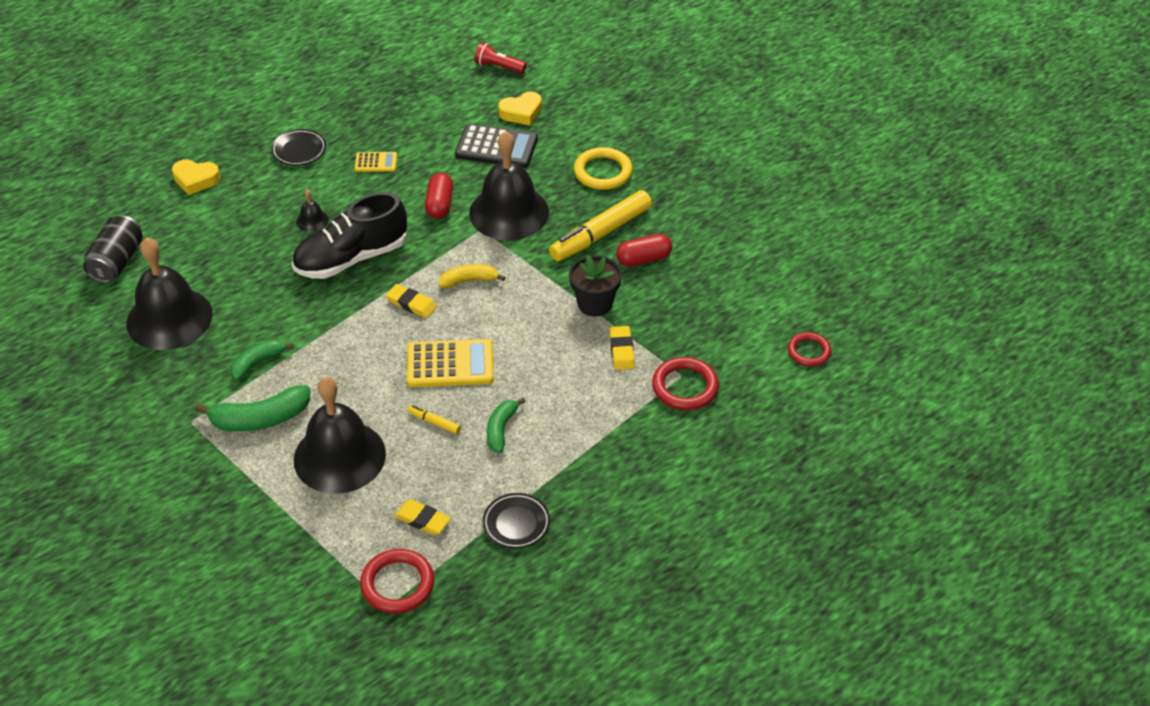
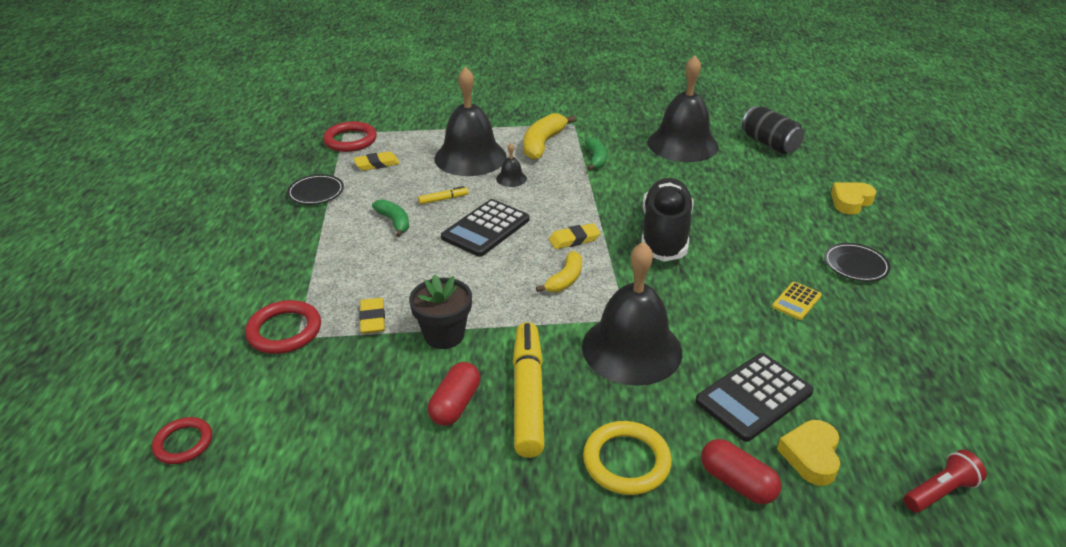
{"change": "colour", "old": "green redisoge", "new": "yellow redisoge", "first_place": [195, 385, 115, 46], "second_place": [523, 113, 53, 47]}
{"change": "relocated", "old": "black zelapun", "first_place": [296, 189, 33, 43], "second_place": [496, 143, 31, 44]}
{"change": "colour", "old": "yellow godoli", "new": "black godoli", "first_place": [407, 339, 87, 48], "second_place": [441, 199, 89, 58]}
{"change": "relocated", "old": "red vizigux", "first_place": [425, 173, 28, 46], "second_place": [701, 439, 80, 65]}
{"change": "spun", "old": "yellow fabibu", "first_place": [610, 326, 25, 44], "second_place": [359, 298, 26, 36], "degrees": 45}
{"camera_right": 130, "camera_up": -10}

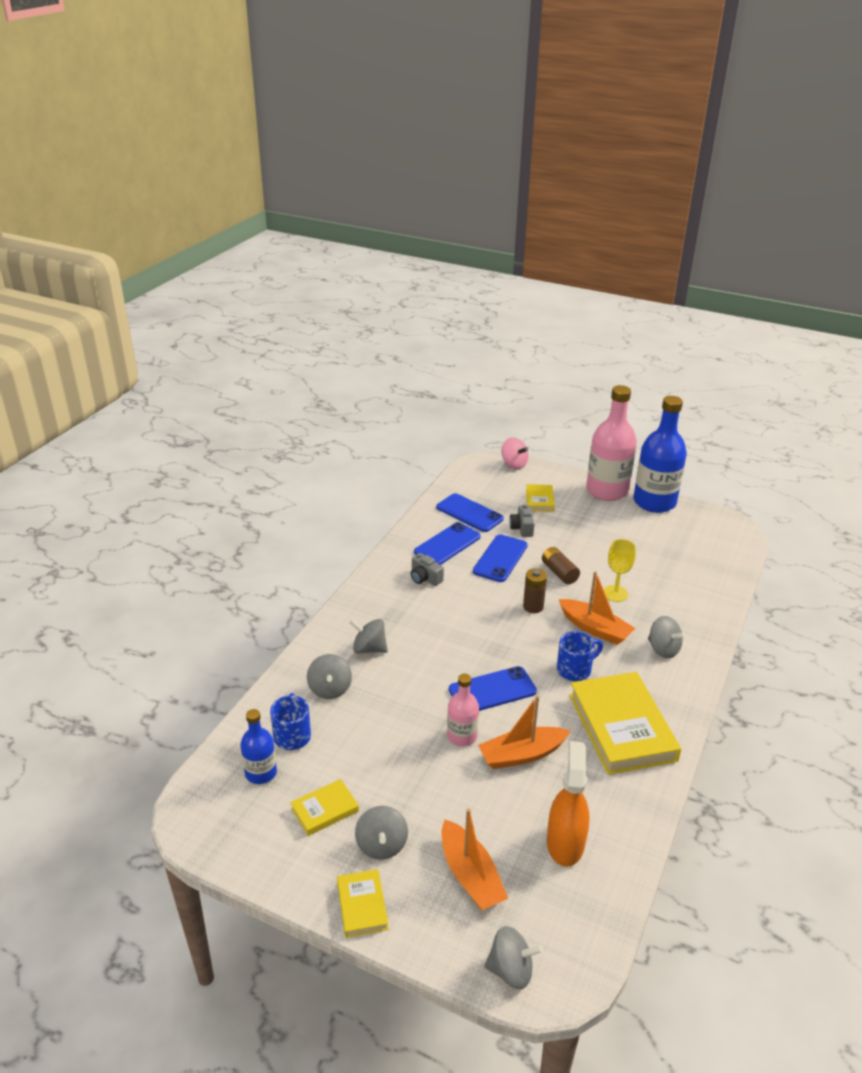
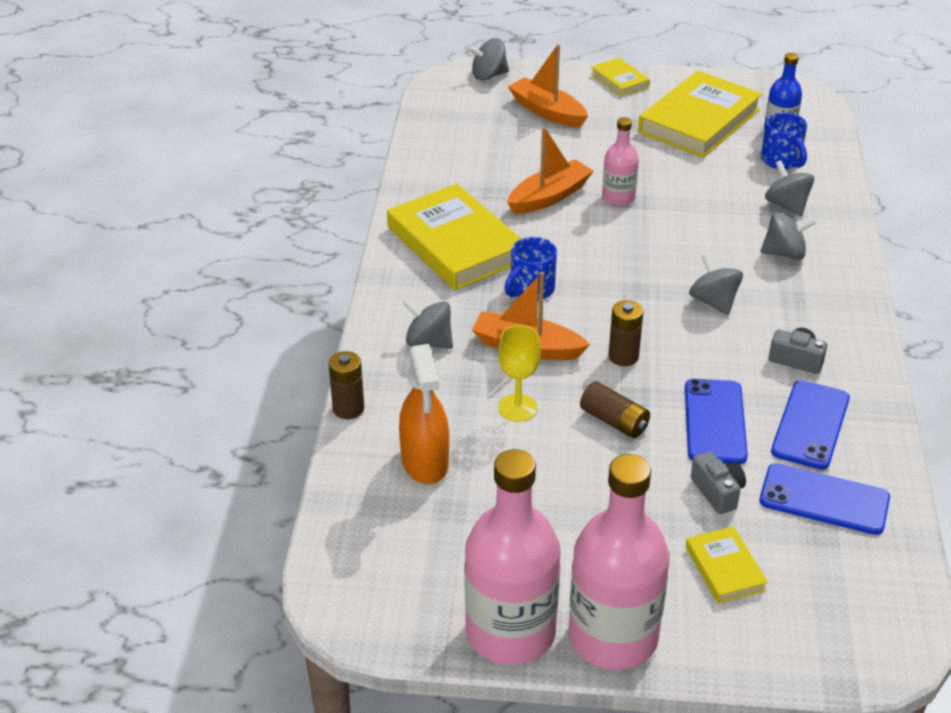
{"change": "size", "old": "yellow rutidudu", "first_place": [290, 779, 69, 57], "second_place": [638, 71, 124, 87], "factor": 2.08}
{"change": "relocated", "old": "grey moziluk", "first_place": [355, 806, 53, 53], "second_place": [689, 254, 54, 61]}
{"change": "missing", "old": "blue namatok", "first_place": [449, 666, 88, 45]}
{"change": "missing", "old": "pink moziluk", "first_place": [502, 437, 26, 32]}
{"change": "relocated", "old": "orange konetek", "first_place": [547, 741, 43, 125], "second_place": [399, 344, 50, 140]}
{"change": "colour", "old": "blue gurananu", "new": "pink gurananu", "first_place": [633, 396, 54, 117], "second_place": [464, 449, 97, 216]}
{"change": "appeared", "new": "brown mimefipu", "second_place": [329, 351, 35, 68]}
{"camera_right": 160, "camera_up": 5}

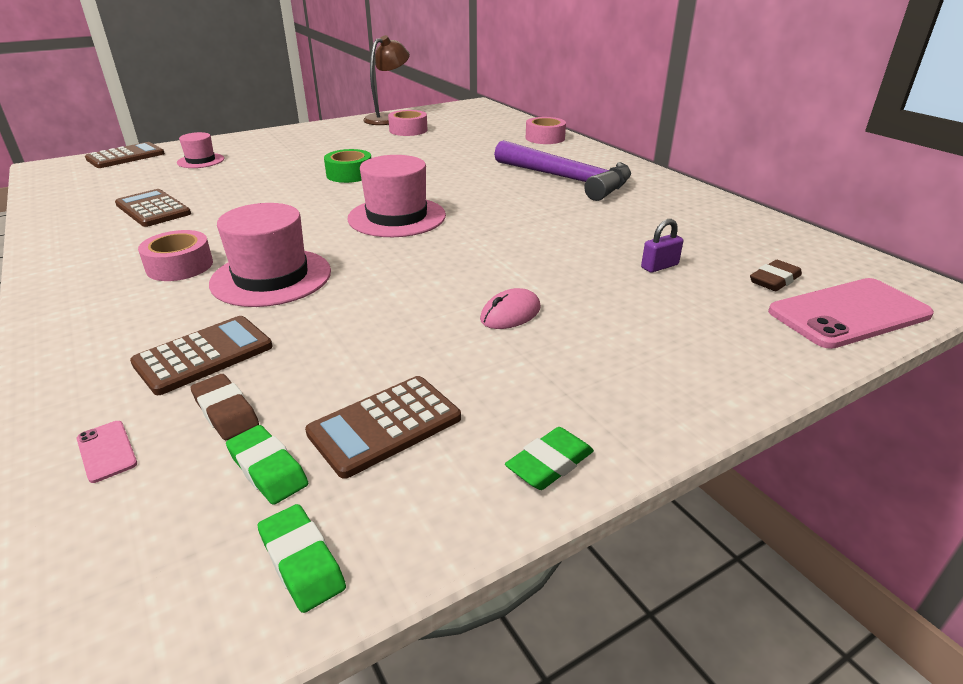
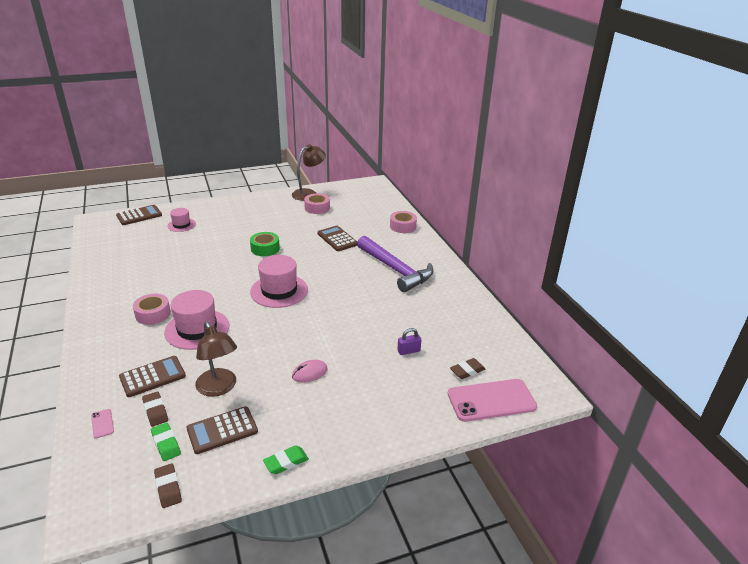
{"change": "relocated", "old": "brown godoli", "first_place": [115, 189, 76, 38], "second_place": [318, 226, 39, 25]}
{"change": "colour", "old": "green fabibu", "new": "brown fabibu", "first_place": [257, 504, 89, 109], "second_place": [154, 464, 28, 44]}
{"change": "appeared", "new": "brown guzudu", "second_place": [195, 322, 42, 75]}
{"camera_right": 10, "camera_up": 0}

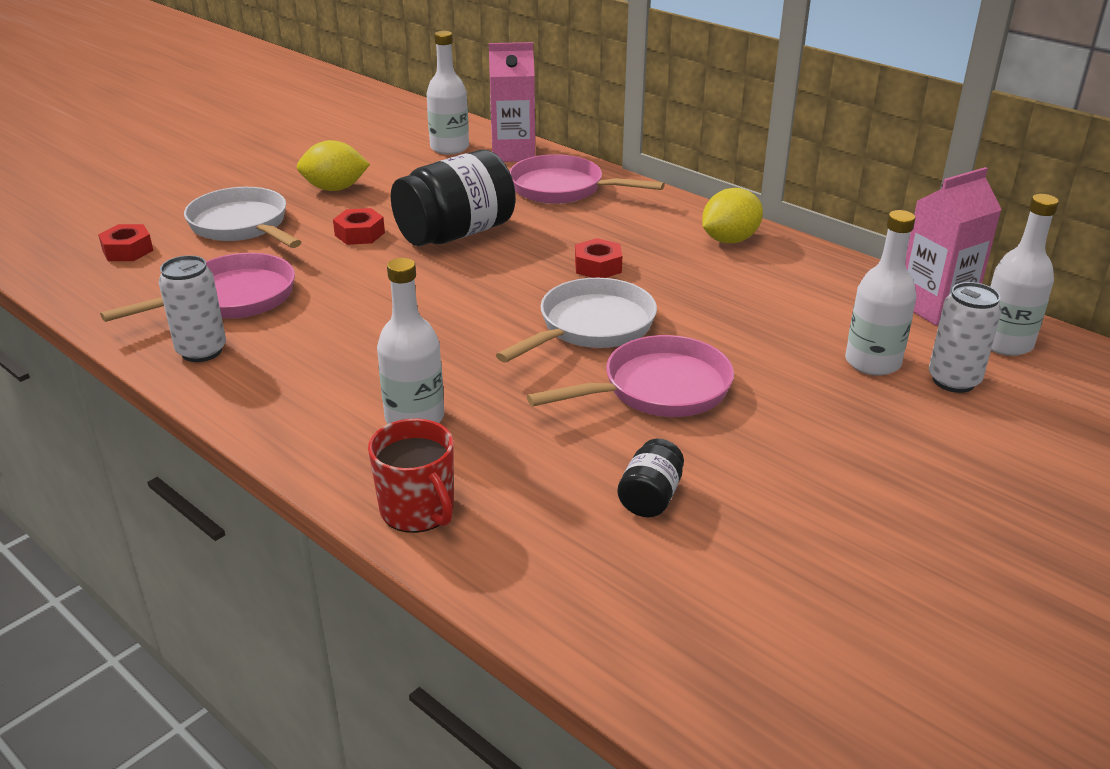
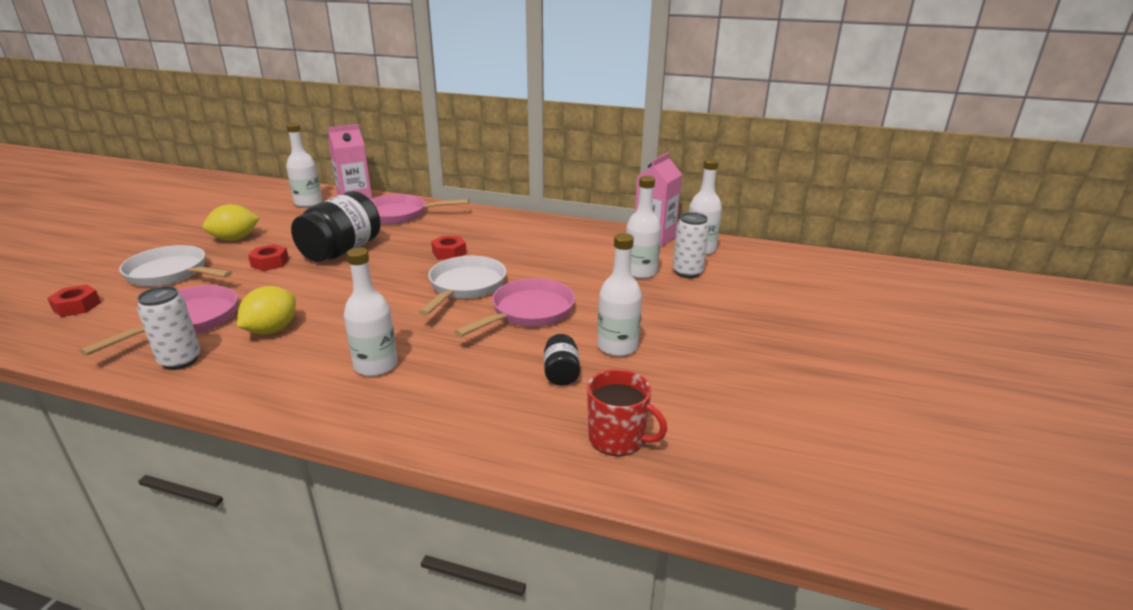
{"change": "relocated", "old": "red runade", "first_place": [368, 418, 86, 115], "second_place": [587, 369, 80, 87]}
{"change": "relocated", "old": "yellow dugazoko", "first_place": [702, 188, 61, 55], "second_place": [237, 286, 59, 49]}
{"change": "appeared", "new": "white gurananu", "second_place": [597, 233, 45, 123]}
{"camera_right": -25, "camera_up": -5}

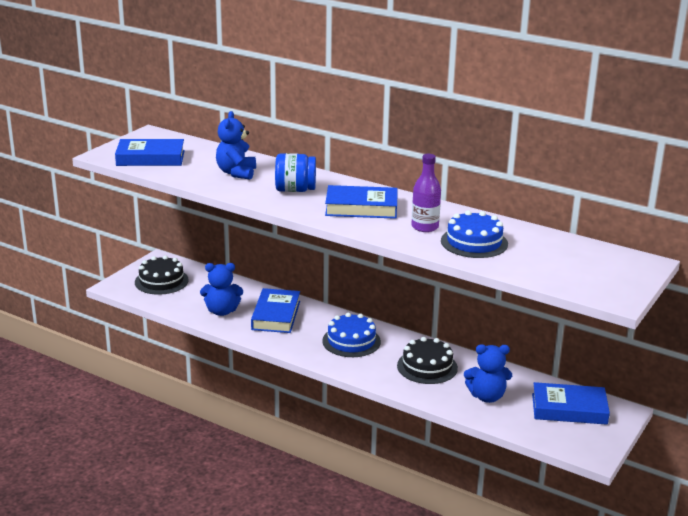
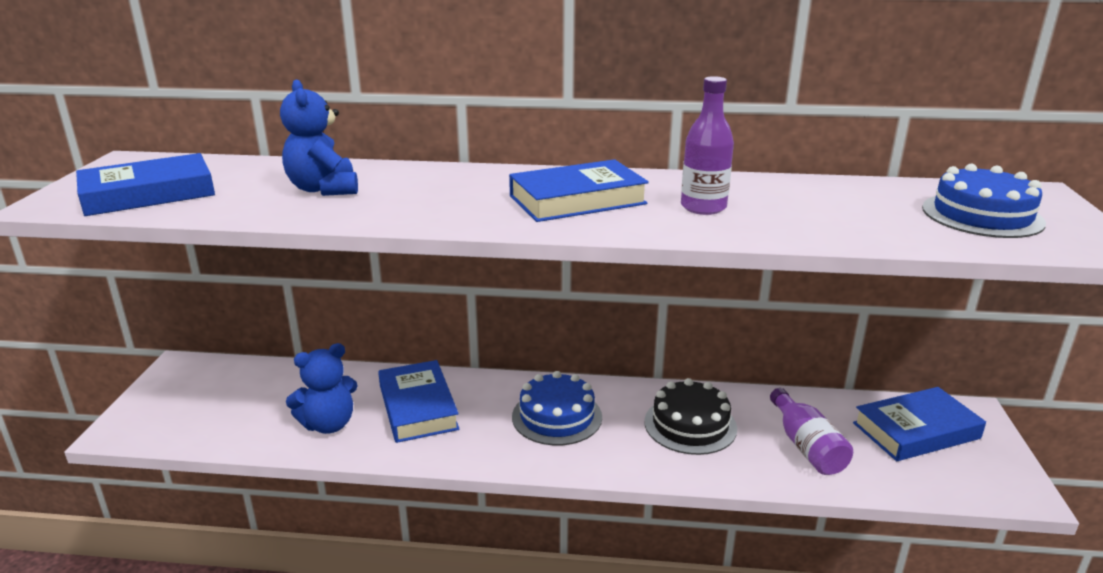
{"change": "missing", "old": "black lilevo", "first_place": [135, 255, 54, 40]}
{"change": "missing", "old": "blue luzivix", "first_place": [275, 153, 41, 39]}
{"change": "relocated", "old": "blue lilevo", "first_place": [441, 210, 67, 48], "second_place": [922, 164, 124, 74]}
{"change": "exchanged", "old": "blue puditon", "new": "purple gurananu", "first_place": [464, 344, 48, 59], "second_place": [770, 388, 83, 87]}
{"camera_right": -25, "camera_up": 0}

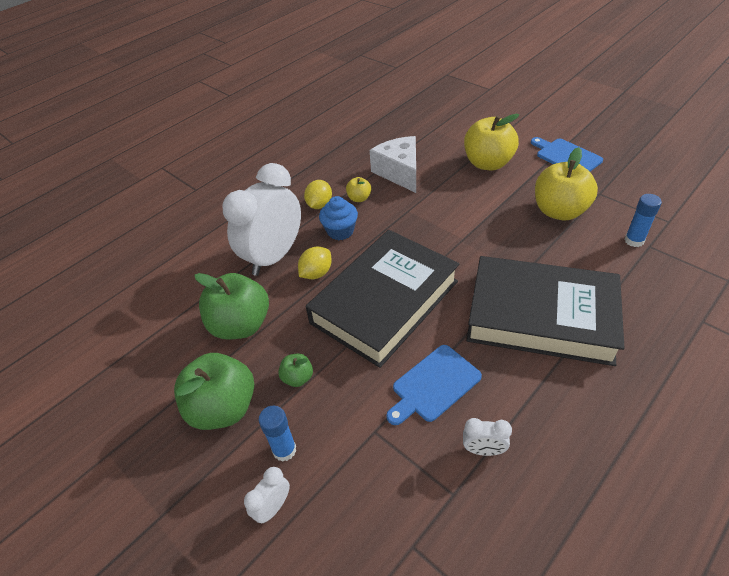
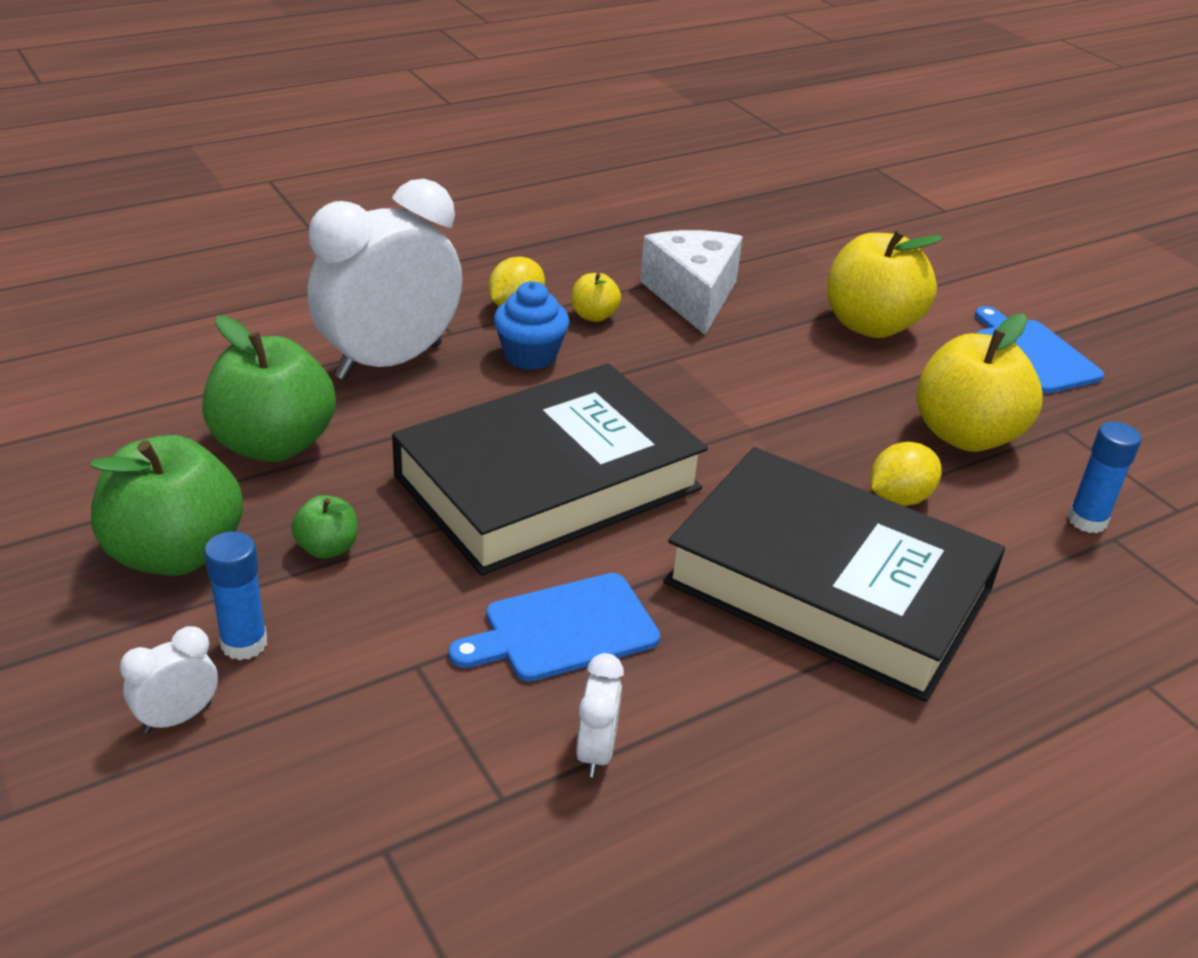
{"change": "relocated", "old": "yellow dugazoko", "first_place": [298, 247, 34, 32], "second_place": [871, 442, 70, 64]}
{"change": "spun", "old": "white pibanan", "first_place": [463, 418, 49, 38], "second_place": [576, 653, 48, 124], "degrees": -105}
{"camera_right": 10, "camera_up": -10}

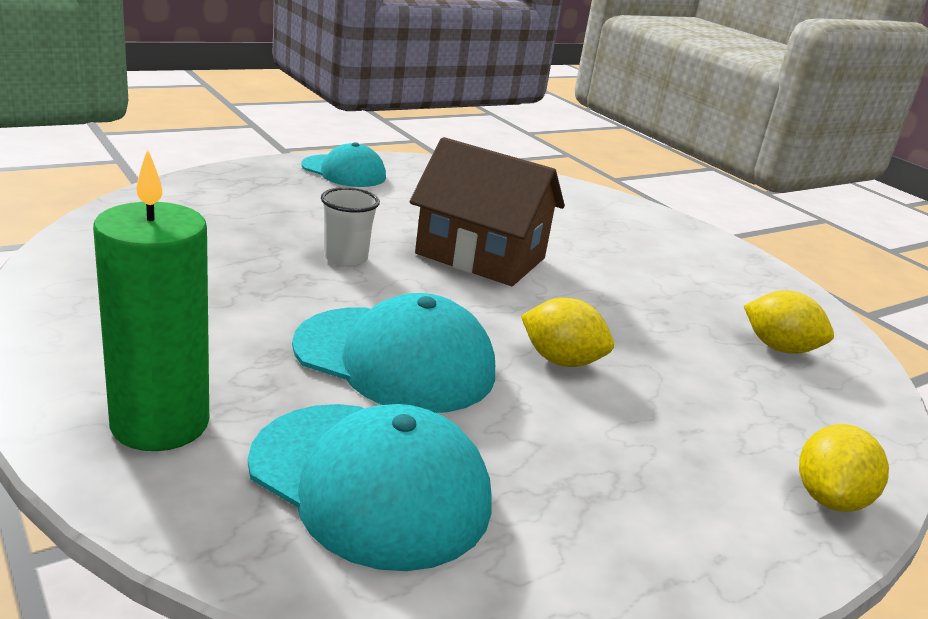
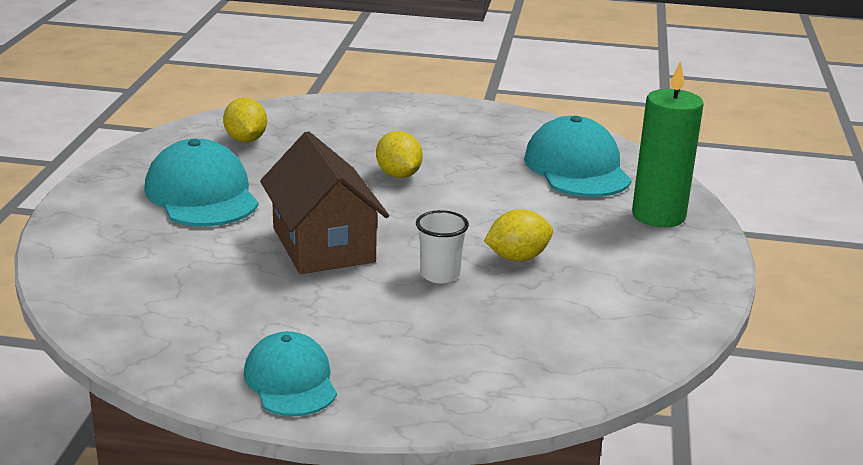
{"change": "relocated", "old": "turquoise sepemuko", "first_place": [292, 293, 203, 120], "second_place": [144, 139, 115, 87]}
{"change": "relocated", "old": "yellow dugazoko", "first_place": [799, 424, 90, 88], "second_place": [484, 209, 69, 52]}
{"camera_right": -135, "camera_up": 0}

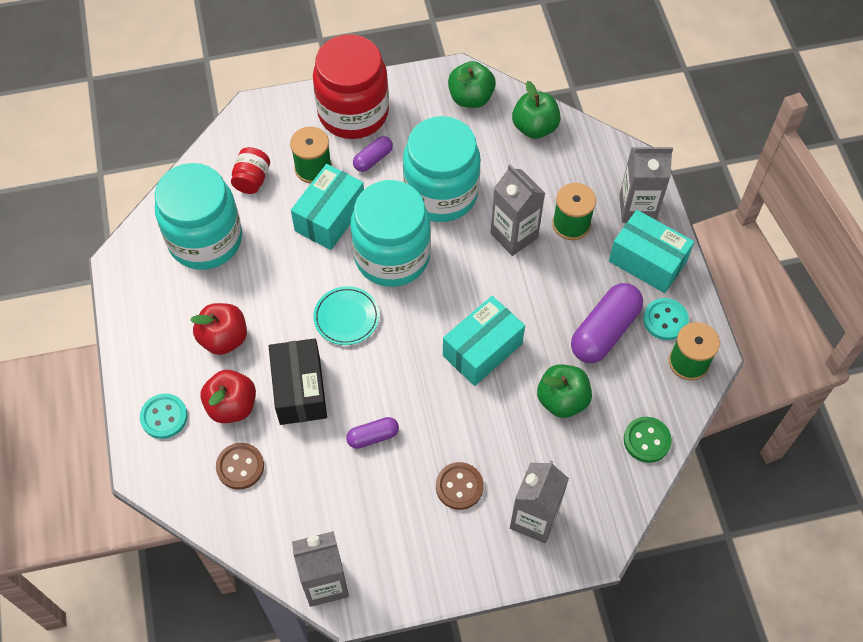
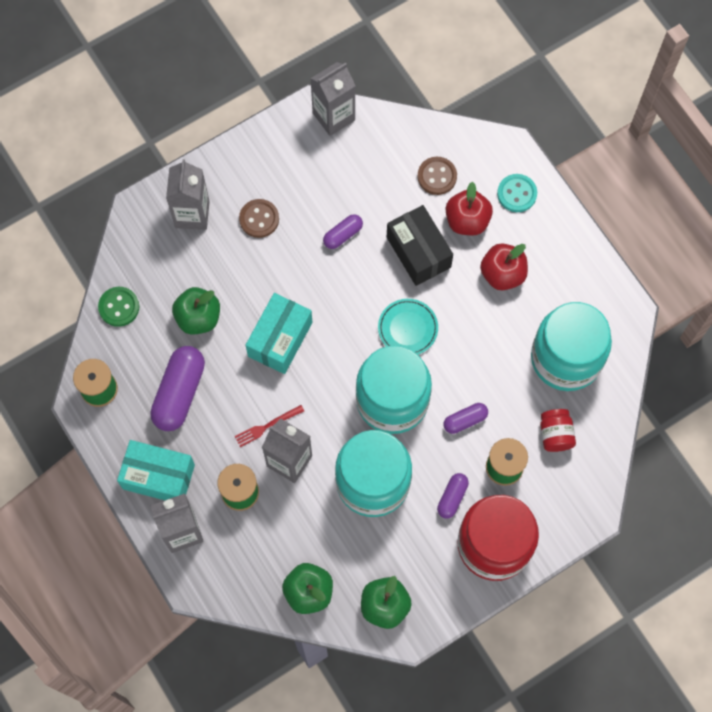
{"change": "exchanged", "old": "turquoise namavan", "new": "purple vizigux", "first_place": [291, 164, 73, 86], "second_place": [444, 403, 44, 31]}
{"change": "missing", "old": "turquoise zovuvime", "first_place": [643, 298, 46, 42]}
{"change": "appeared", "new": "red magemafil", "second_place": [235, 405, 69, 42]}
{"camera_right": 160, "camera_up": 10}

